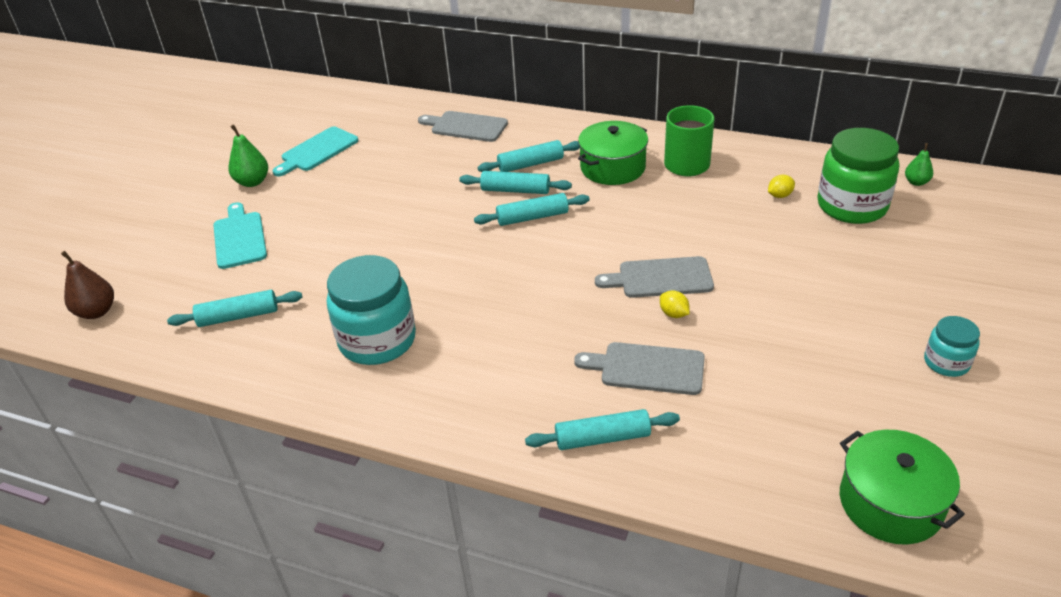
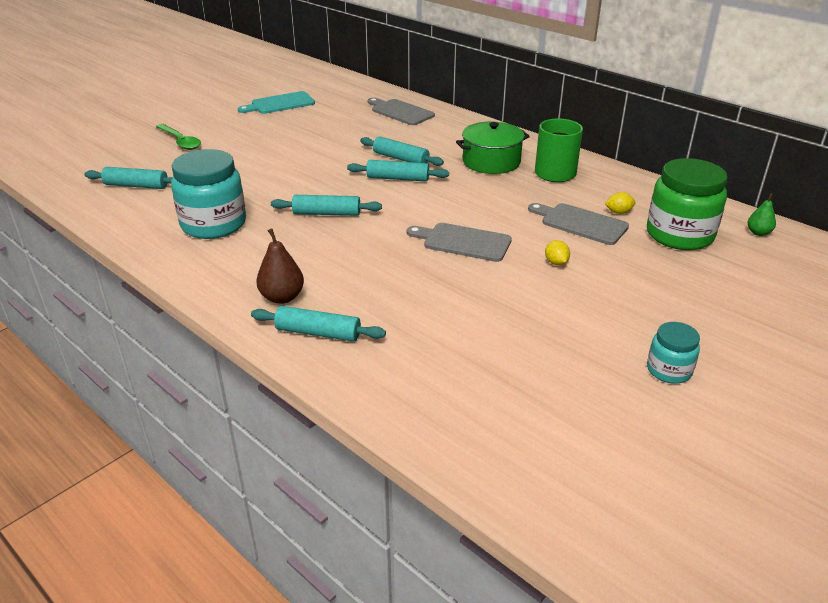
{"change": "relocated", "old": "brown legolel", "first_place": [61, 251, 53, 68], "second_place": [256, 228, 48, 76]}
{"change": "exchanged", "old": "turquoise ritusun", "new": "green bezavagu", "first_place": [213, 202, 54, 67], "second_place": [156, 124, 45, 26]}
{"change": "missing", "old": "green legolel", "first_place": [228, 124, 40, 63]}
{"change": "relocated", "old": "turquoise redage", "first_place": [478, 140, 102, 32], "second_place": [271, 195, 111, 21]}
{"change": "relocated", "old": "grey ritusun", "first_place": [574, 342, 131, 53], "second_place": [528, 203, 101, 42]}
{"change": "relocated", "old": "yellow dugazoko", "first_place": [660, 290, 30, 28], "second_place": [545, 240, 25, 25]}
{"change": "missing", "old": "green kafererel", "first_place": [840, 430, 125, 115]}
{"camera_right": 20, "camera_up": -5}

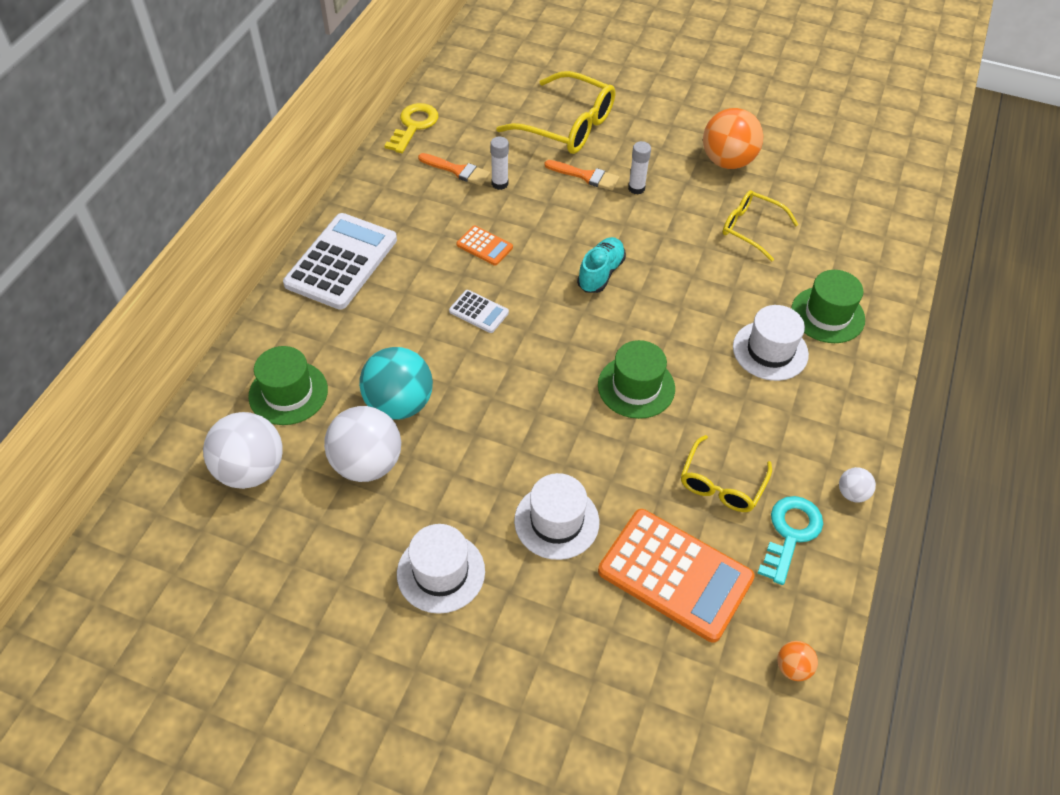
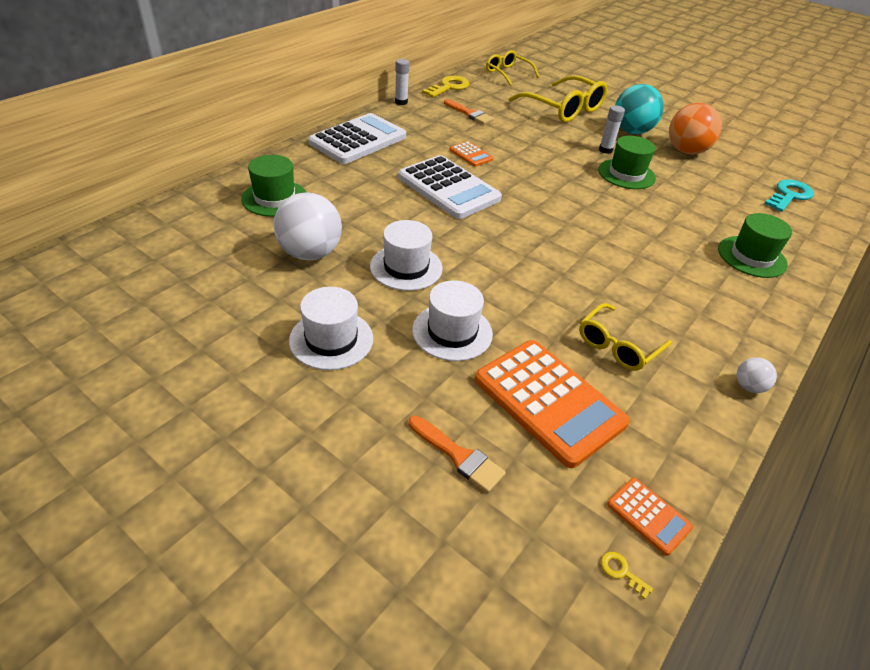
{"change": "missing", "old": "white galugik", "first_place": [203, 412, 80, 77]}
{"change": "relocated", "old": "turquoise galugik", "first_place": [359, 347, 74, 73], "second_place": [615, 84, 49, 50]}
{"change": "size", "old": "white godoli", "first_place": [449, 290, 60, 43], "second_place": [398, 155, 104, 64], "factor": 2.17}
{"change": "relocated", "old": "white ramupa", "first_place": [490, 137, 19, 53], "second_place": [395, 59, 15, 46]}
{"change": "relocated", "old": "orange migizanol", "first_place": [544, 160, 76, 31], "second_place": [408, 416, 98, 77]}
{"change": "missing", "old": "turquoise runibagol", "first_place": [577, 237, 49, 56]}
{"change": "relocated", "old": "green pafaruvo", "first_place": [598, 340, 77, 79], "second_place": [598, 136, 58, 53]}
{"change": "relocated", "old": "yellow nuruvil", "first_place": [723, 190, 76, 71], "second_place": [486, 50, 53, 36]}
{"change": "relocated", "old": "white pafaruvo", "first_place": [733, 305, 76, 76], "second_place": [370, 220, 73, 71]}
{"change": "relocated", "old": "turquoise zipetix", "first_place": [758, 496, 65, 89], "second_place": [764, 180, 50, 32]}
{"change": "exchanged", "old": "orange galugik", "new": "orange godoli", "first_place": [777, 641, 41, 40], "second_place": [607, 478, 86, 78]}
{"change": "appeared", "new": "yellow zipetix", "second_place": [601, 552, 52, 47]}
{"camera_right": 15, "camera_up": -10}

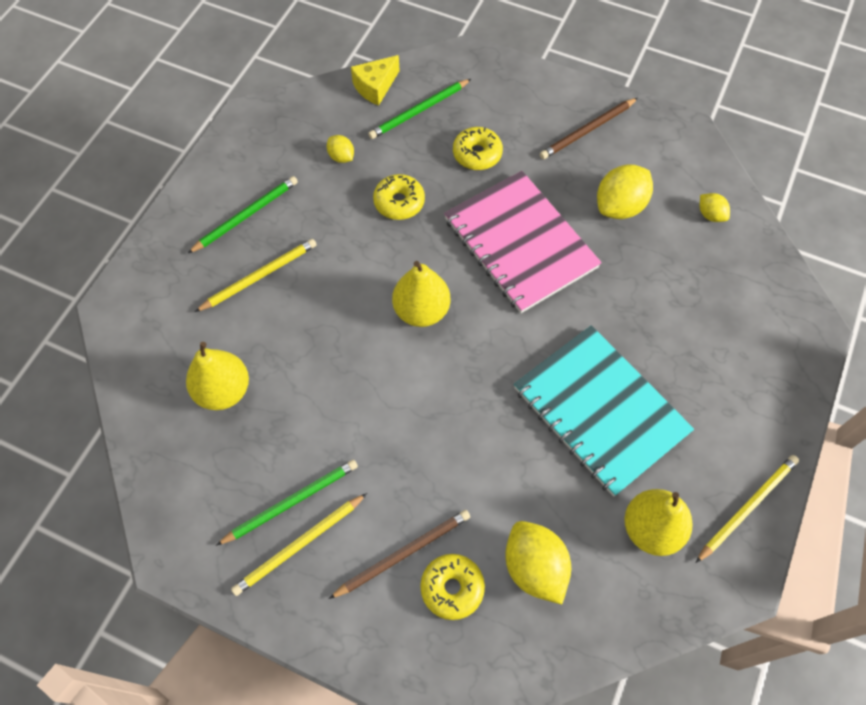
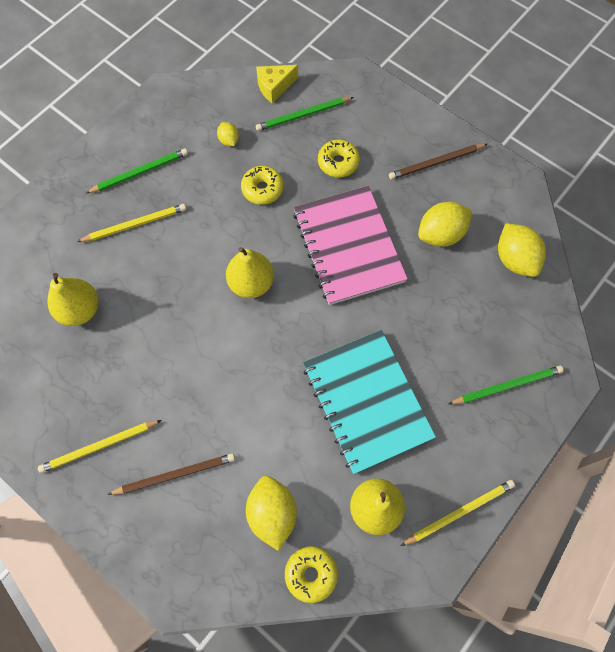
{"change": "relocated", "old": "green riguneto", "first_place": [216, 459, 142, 87], "second_place": [449, 366, 115, 38]}
{"change": "relocated", "old": "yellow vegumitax", "first_place": [420, 554, 65, 66], "second_place": [285, 546, 53, 57]}
{"change": "size", "old": "yellow dugazoko", "first_place": [700, 193, 30, 29], "second_place": [498, 223, 48, 54], "factor": 1.91}
{"camera_right": 15, "camera_up": 5}

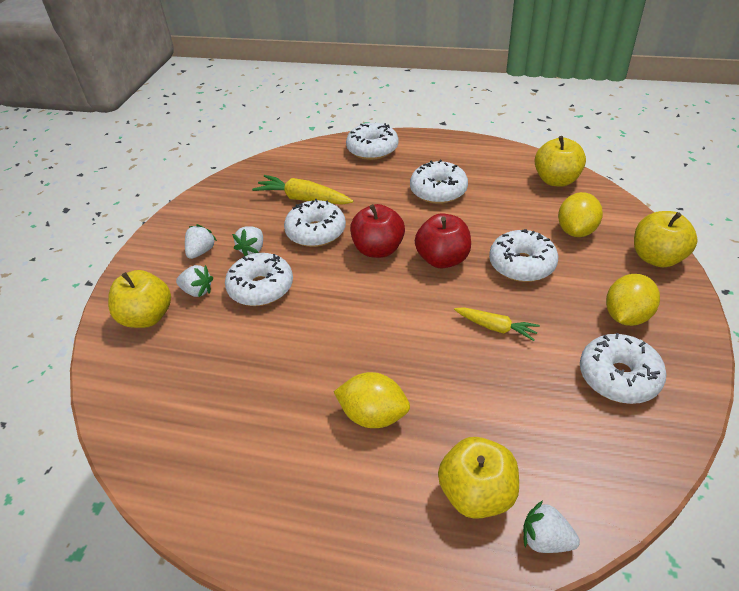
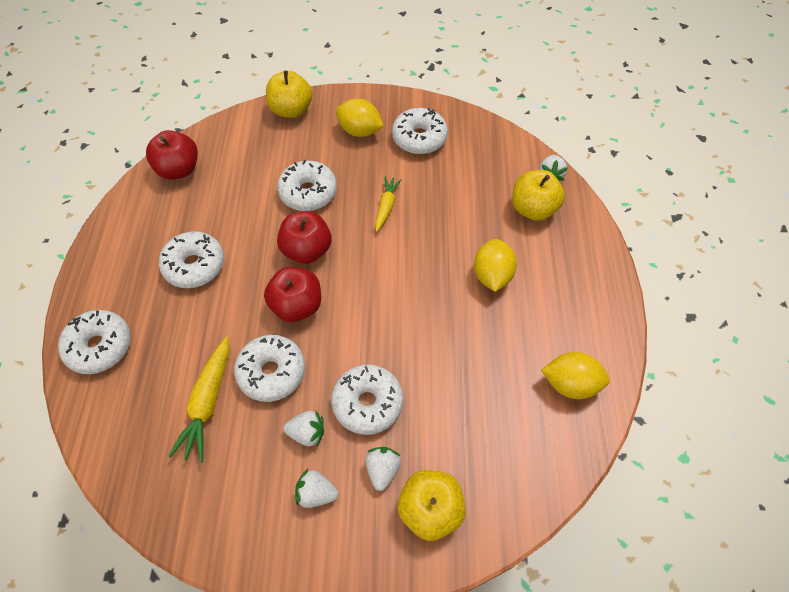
{"change": "colour", "old": "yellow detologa", "new": "red detologa", "first_place": [534, 136, 52, 51], "second_place": [146, 130, 52, 50]}
{"change": "relocated", "old": "yellow dugazoko", "first_place": [558, 192, 45, 45], "second_place": [541, 352, 69, 47]}
{"camera_right": -105, "camera_up": 15}

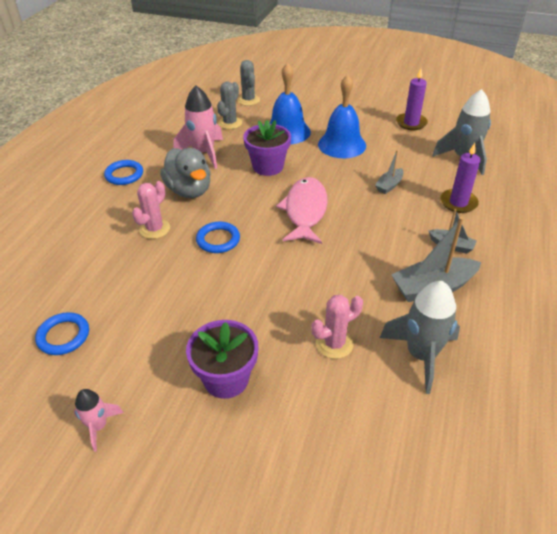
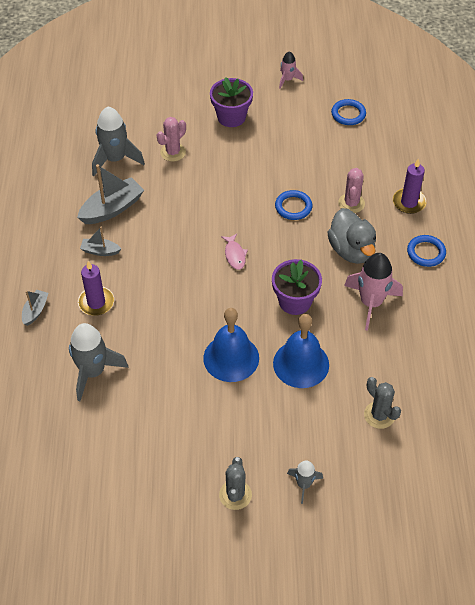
{"change": "spun", "old": "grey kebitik", "first_place": [160, 148, 51, 50], "second_place": [327, 208, 49, 56], "degrees": -150}
{"change": "relocated", "old": "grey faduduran", "first_place": [217, 82, 25, 47], "second_place": [219, 457, 33, 53]}
{"change": "size", "old": "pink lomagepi", "first_place": [276, 177, 52, 67], "second_place": [221, 234, 27, 36], "factor": 0.5}
{"change": "relocated", "old": "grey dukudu", "first_place": [375, 150, 29, 44], "second_place": [22, 290, 26, 36]}
{"change": "relocated", "old": "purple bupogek", "first_place": [396, 69, 32, 61], "second_place": [393, 158, 34, 56]}
{"change": "appeared", "new": "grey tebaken", "second_place": [287, 461, 36, 43]}
{"camera_right": 160, "camera_up": 10}

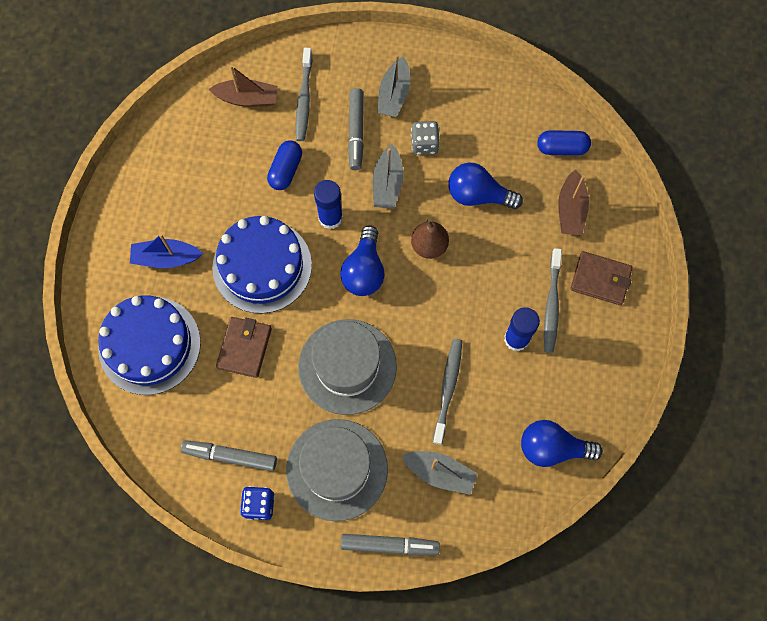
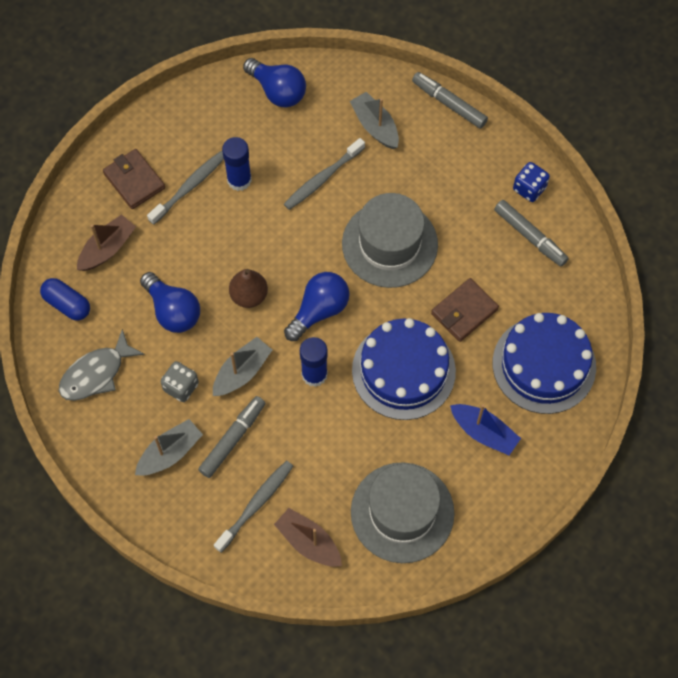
{"change": "missing", "old": "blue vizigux", "first_place": [267, 140, 35, 50]}
{"change": "relocated", "old": "grey pafaruvo", "first_place": [286, 419, 102, 102], "second_place": [351, 462, 104, 101]}
{"change": "appeared", "new": "grey lomagepi", "second_place": [59, 329, 86, 72]}
{"camera_right": -145, "camera_up": -5}

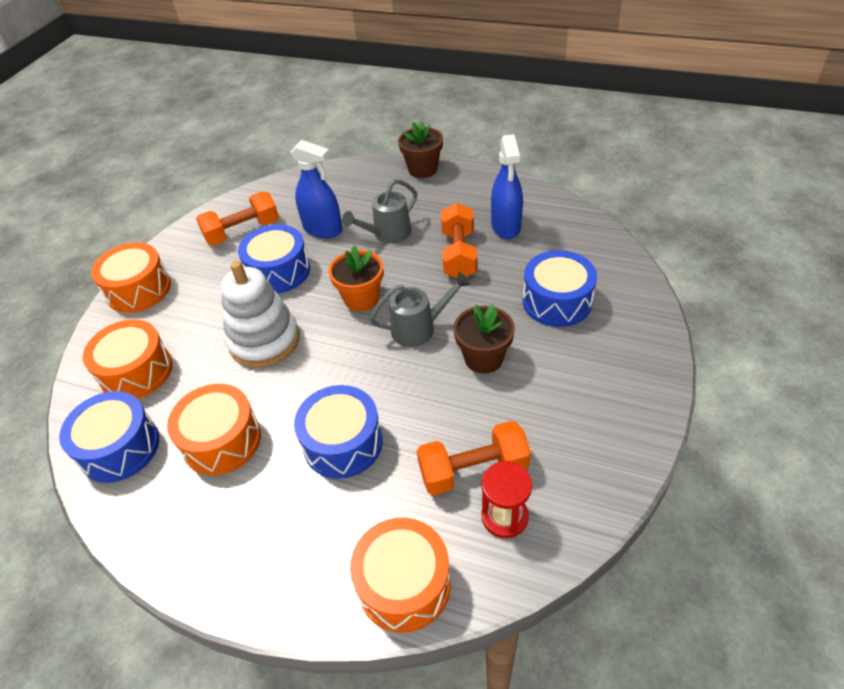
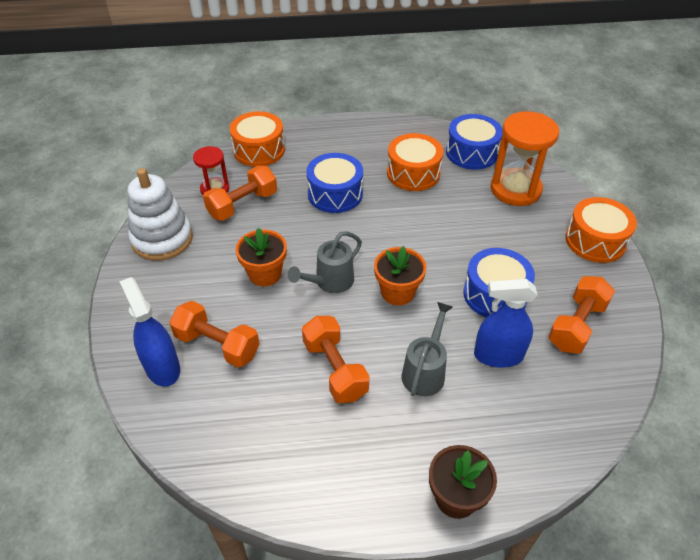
{"change": "exchanged", "old": "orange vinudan", "new": "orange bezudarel", "first_place": [83, 319, 90, 80], "second_place": [491, 111, 68, 95]}
{"change": "relocated", "old": "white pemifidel", "first_place": [221, 261, 79, 107], "second_place": [128, 168, 65, 93]}
{"change": "colour", "old": "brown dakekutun", "new": "orange dakekutun", "first_place": [454, 304, 61, 70], "second_place": [235, 228, 52, 59]}
{"change": "relocated", "old": "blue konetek", "first_place": [491, 134, 32, 105], "second_place": [119, 277, 61, 110]}
{"change": "exchanged", "old": "blue vinudan", "new": "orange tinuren", "first_place": [523, 250, 74, 77], "second_place": [169, 301, 91, 66]}
{"camera_right": 150, "camera_up": 0}

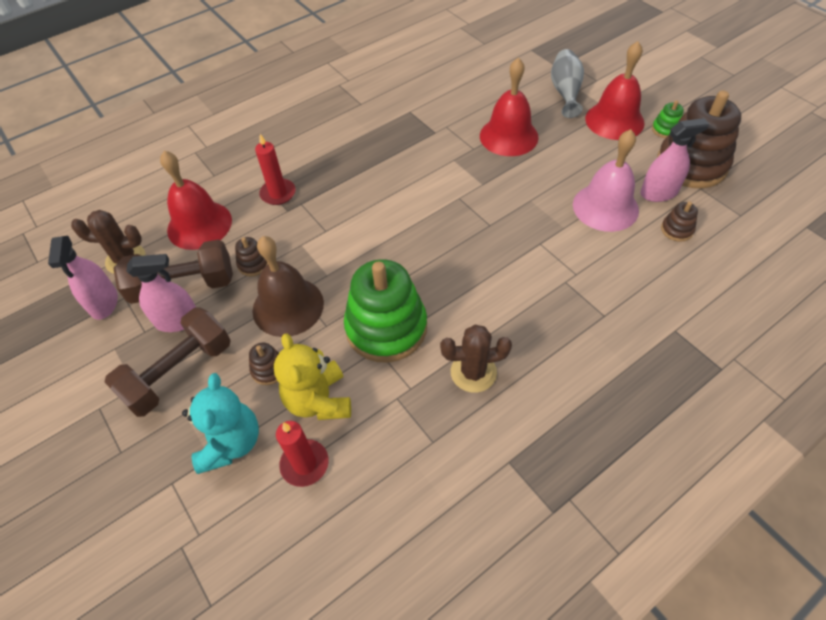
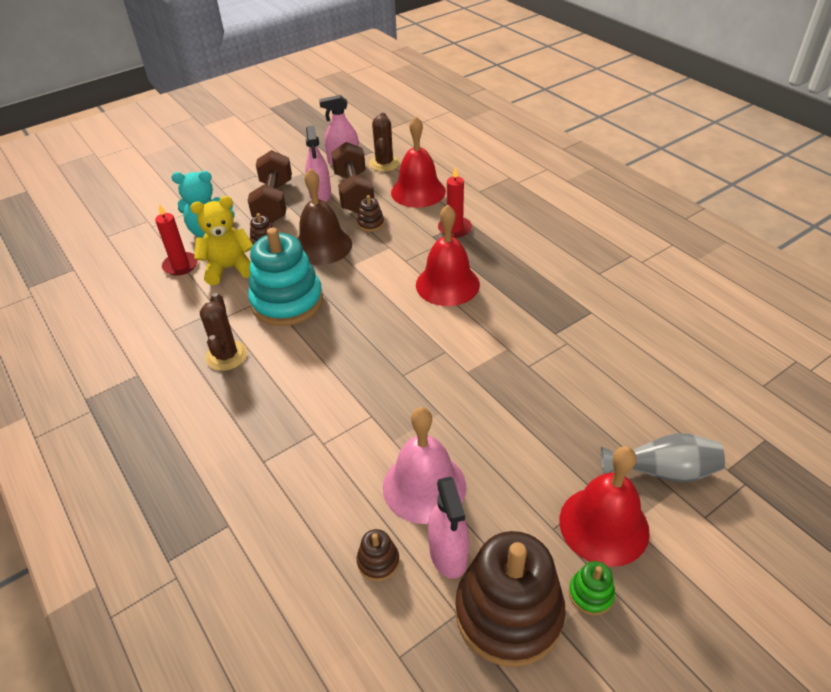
{"change": "spun", "old": "brown tinuren", "first_place": [105, 308, 126, 109], "second_place": [248, 150, 44, 73], "degrees": 45}
{"change": "colour", "old": "green pemifidel", "new": "turquoise pemifidel", "first_place": [344, 259, 83, 104], "second_place": [248, 228, 75, 98]}
{"change": "relocated", "old": "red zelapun", "first_place": [480, 57, 59, 99], "second_place": [416, 205, 64, 101]}
{"camera_right": 90, "camera_up": -10}

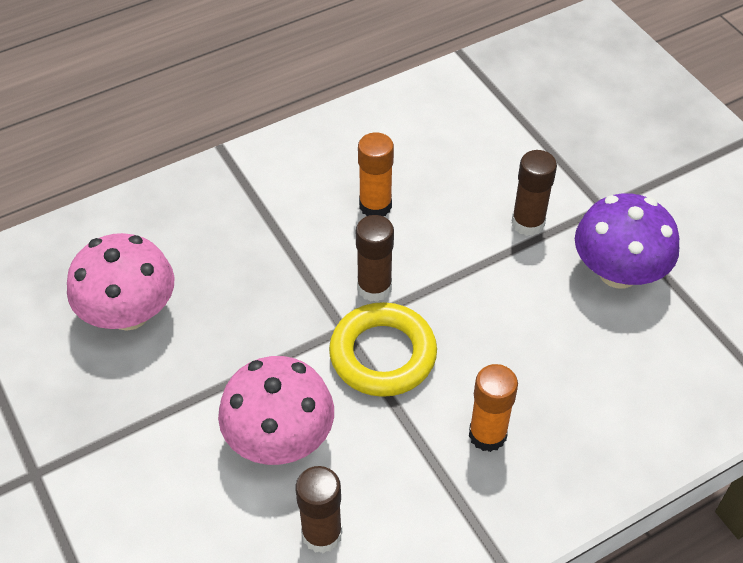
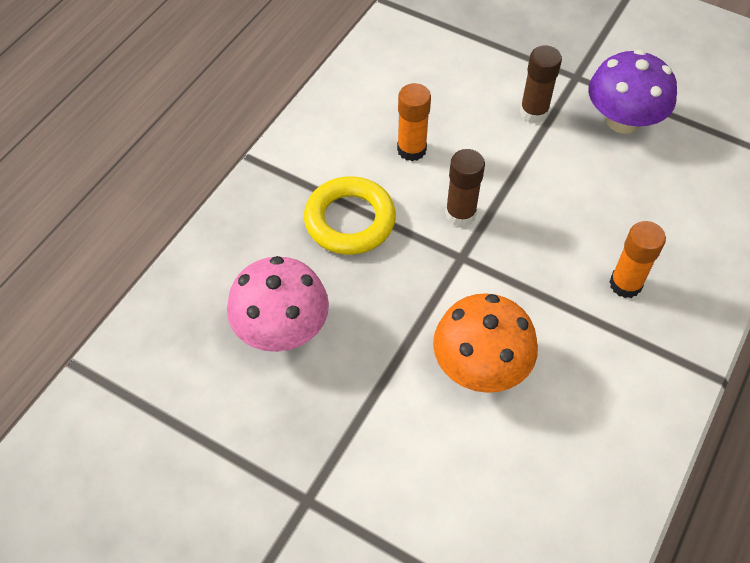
{"change": "colour", "old": "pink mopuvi", "new": "orange mopuvi", "first_place": [218, 356, 116, 109], "second_place": [433, 293, 105, 100]}
{"change": "missing", "old": "brown ramupa", "first_place": [295, 466, 47, 87]}
{"change": "relocated", "old": "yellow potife", "first_place": [329, 302, 108, 95], "second_place": [304, 176, 92, 79]}
{"camera_right": -30, "camera_up": 5}

